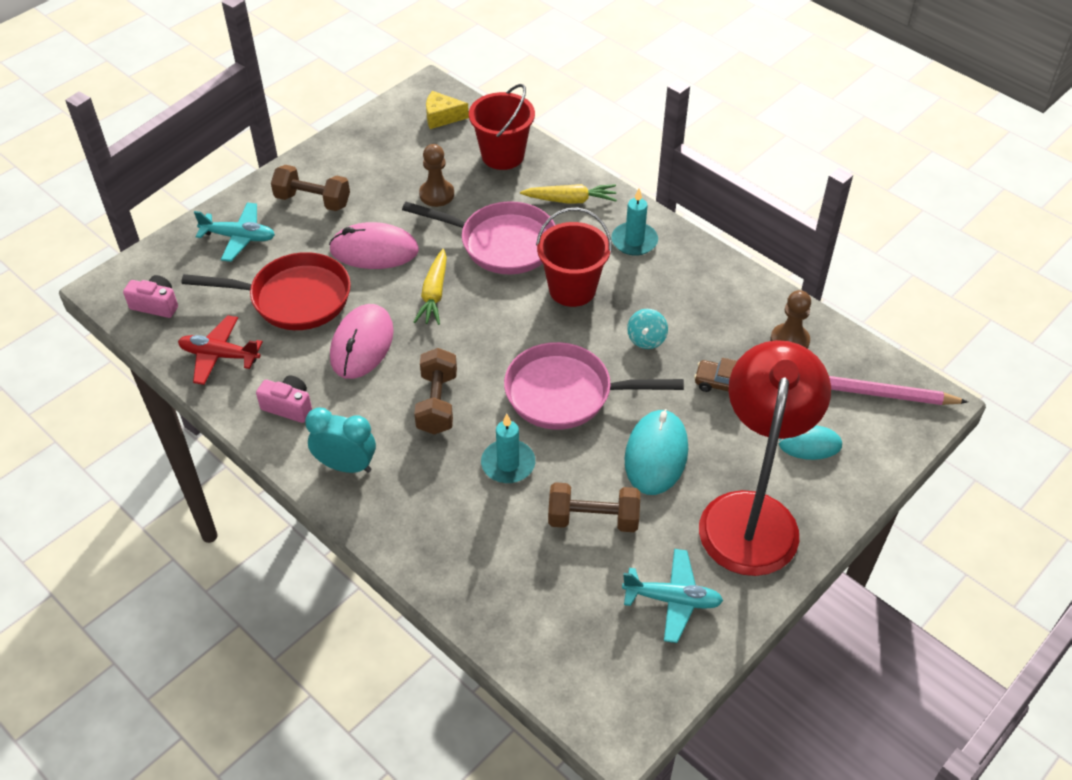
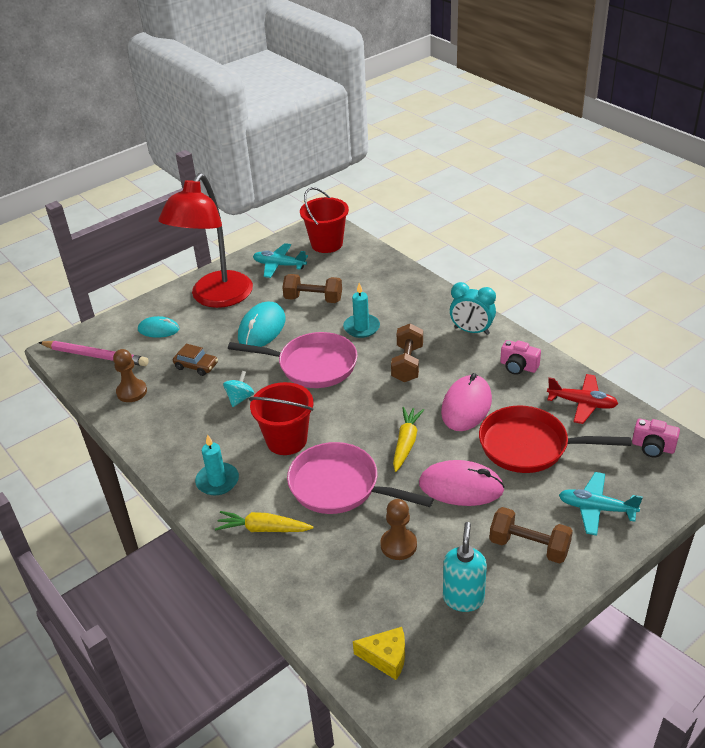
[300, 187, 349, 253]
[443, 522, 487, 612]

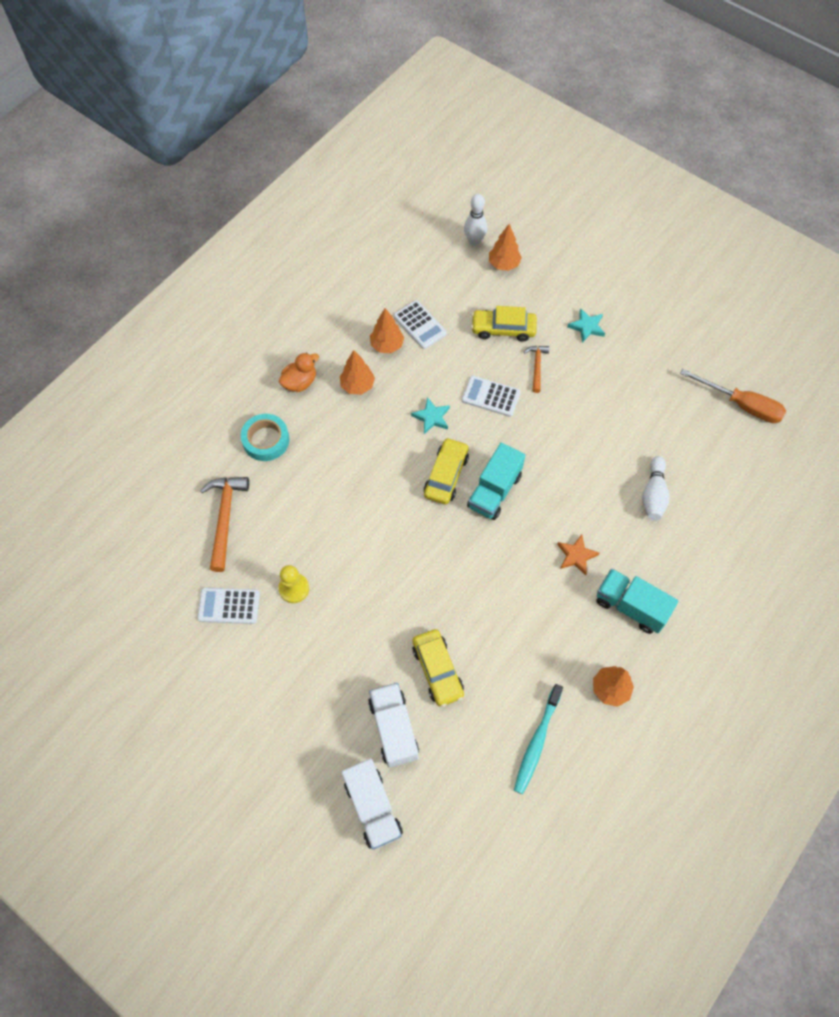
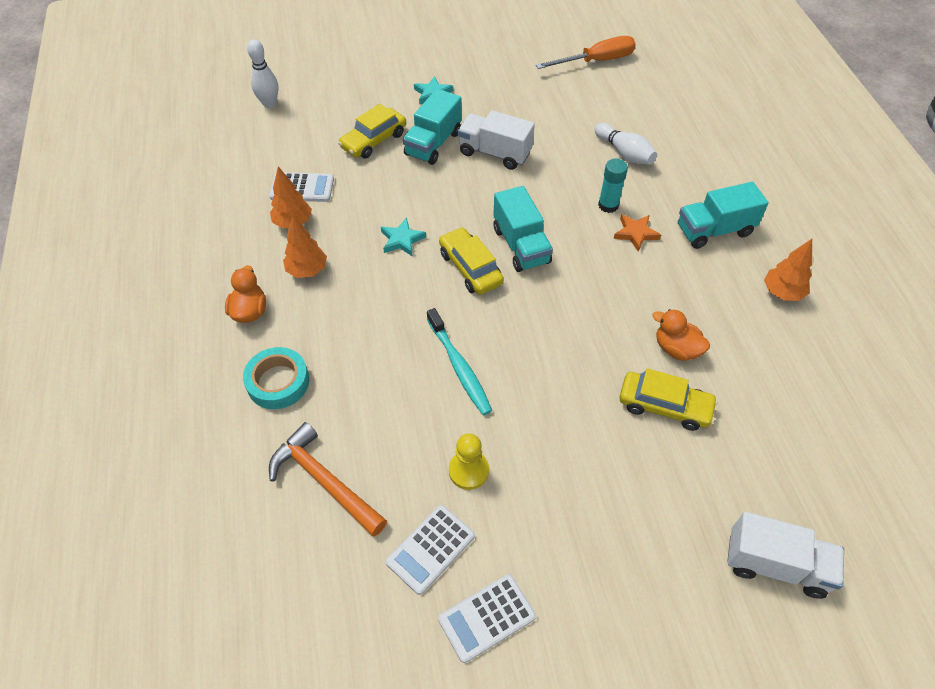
[458, 110, 535, 170]
[438, 574, 536, 663]
[489, 224, 522, 271] (first image)
[427, 308, 492, 415]
[403, 89, 462, 165]
[598, 158, 628, 213]
[652, 309, 710, 361]

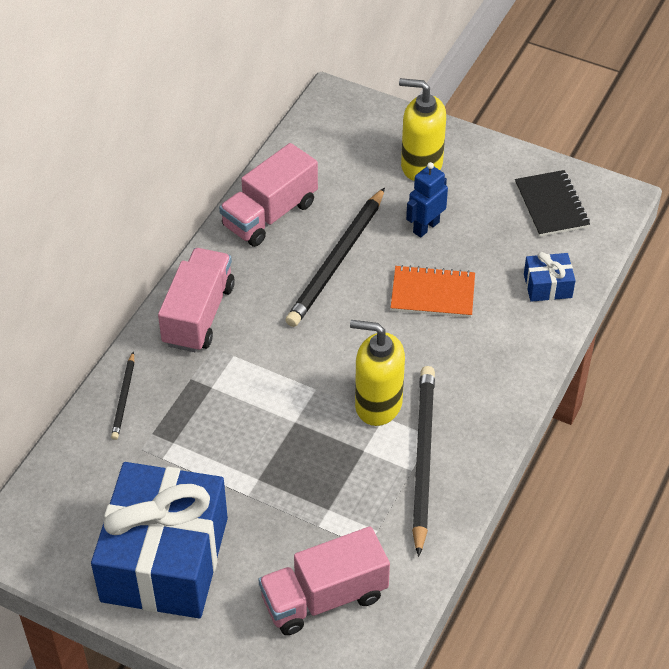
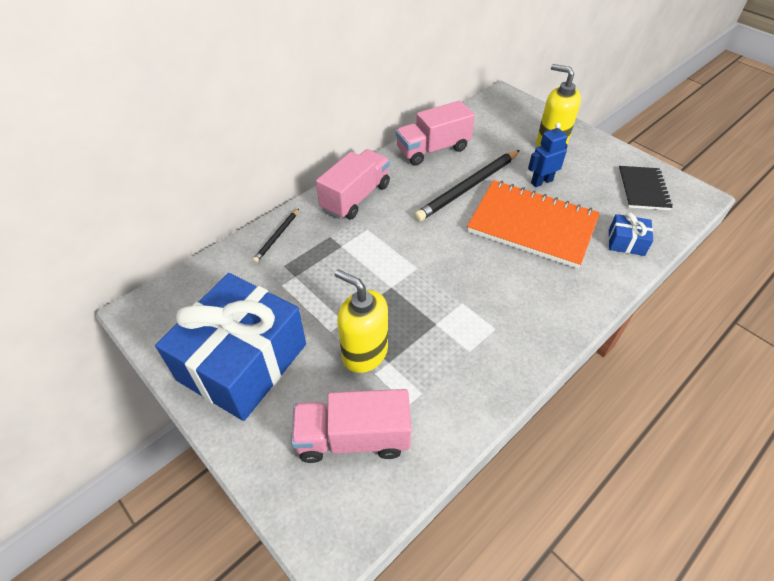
[334, 269, 388, 373]
[467, 180, 600, 269]
[412, 366, 435, 557] (first image)

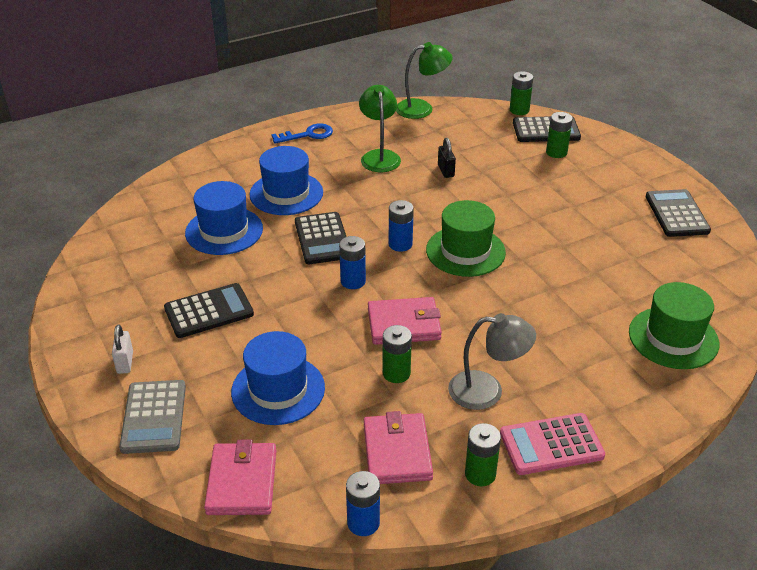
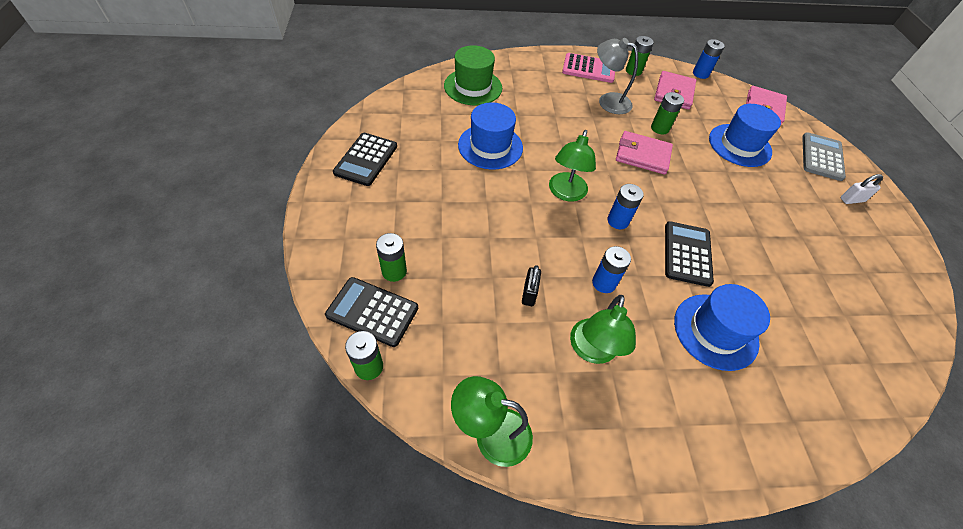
[841, 174, 883, 204]
[164, 283, 254, 338] (first image)
[458, 102, 523, 169]
[271, 123, 333, 144] (first image)
[592, 246, 631, 293]
[549, 130, 596, 201]

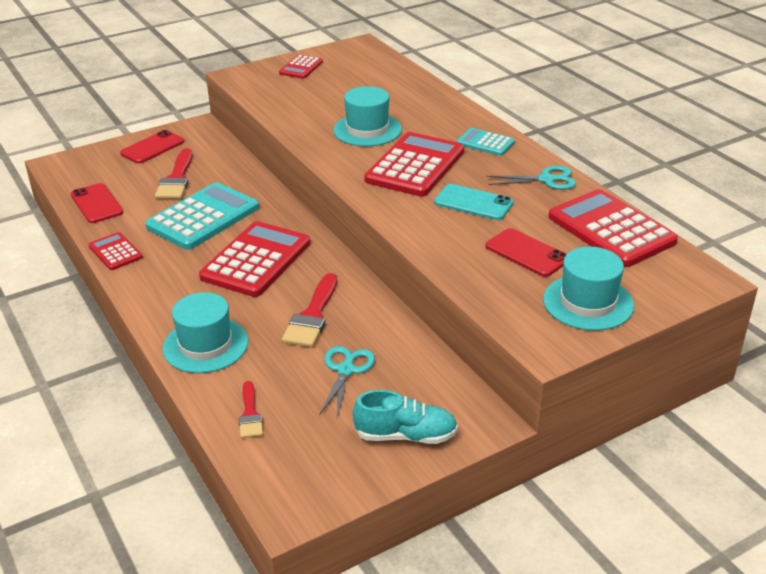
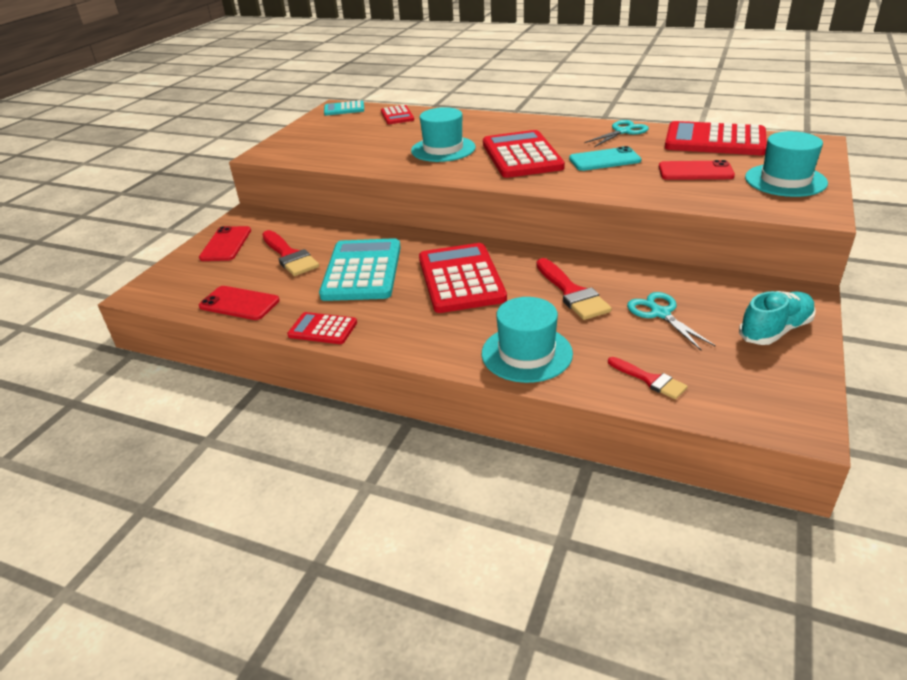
[381, 105, 414, 124]
[324, 100, 364, 116]

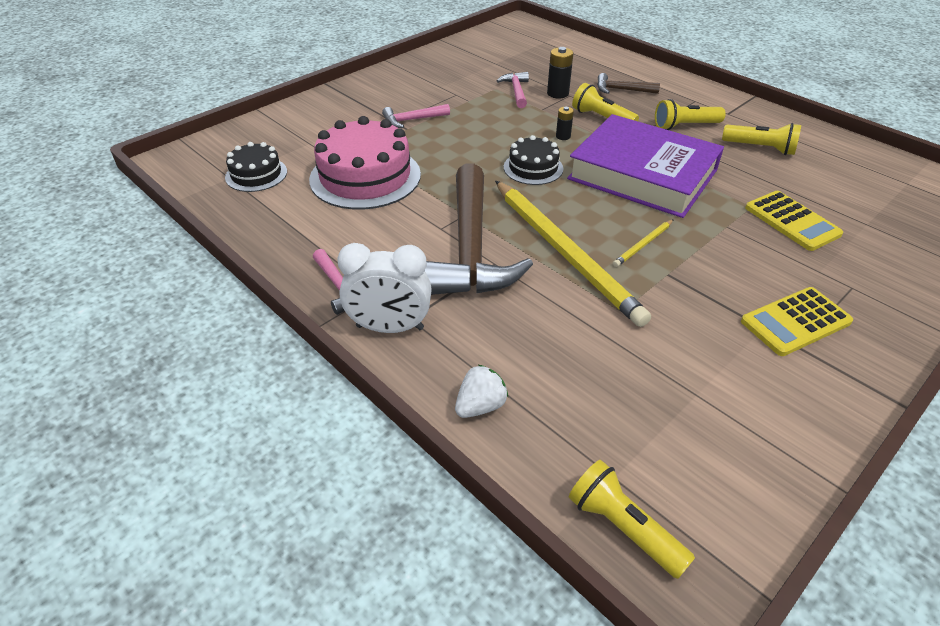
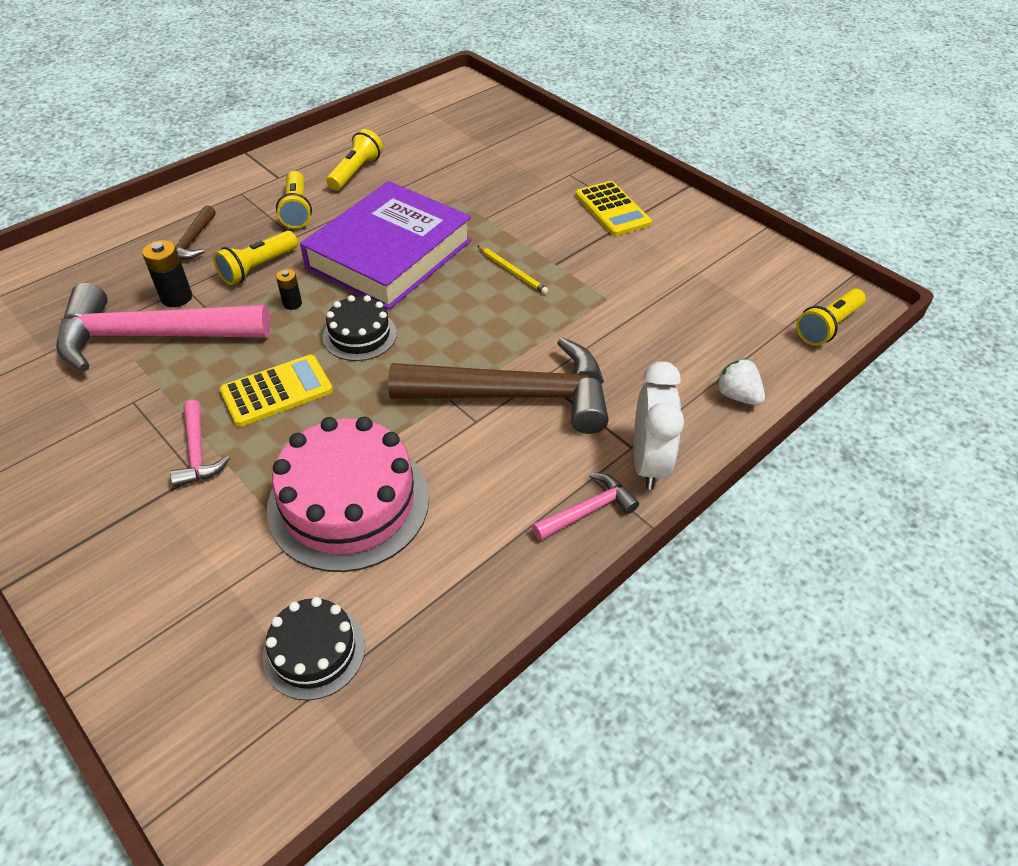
[495, 181, 651, 327] (first image)
[56, 283, 270, 372]
[220, 355, 333, 427]

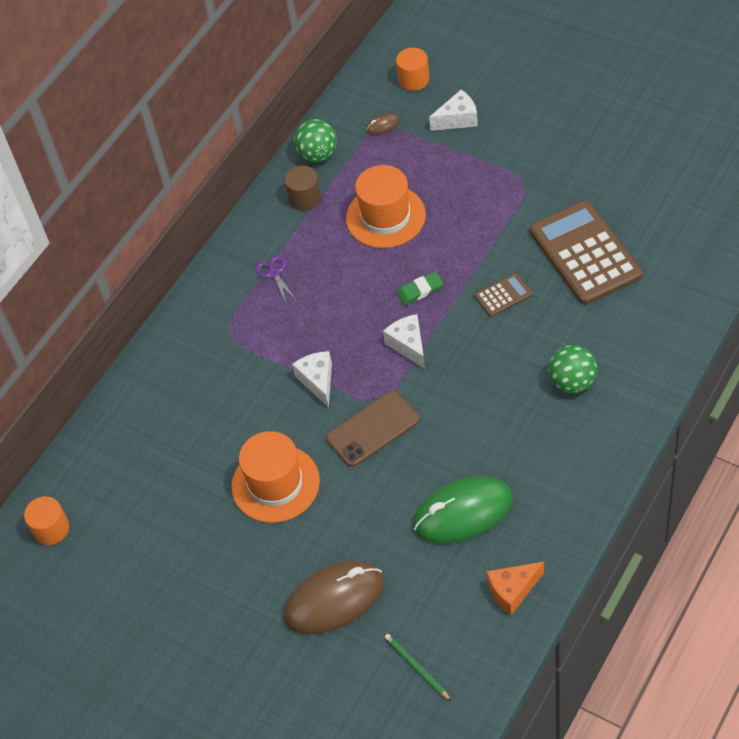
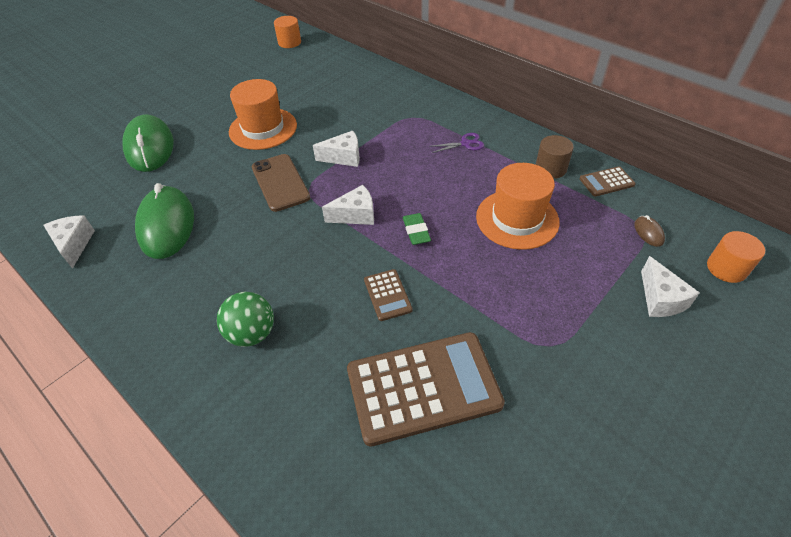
[122, 114, 174, 172]
[580, 166, 636, 196]
[385, 634, 451, 701] (first image)
[43, 215, 95, 269]

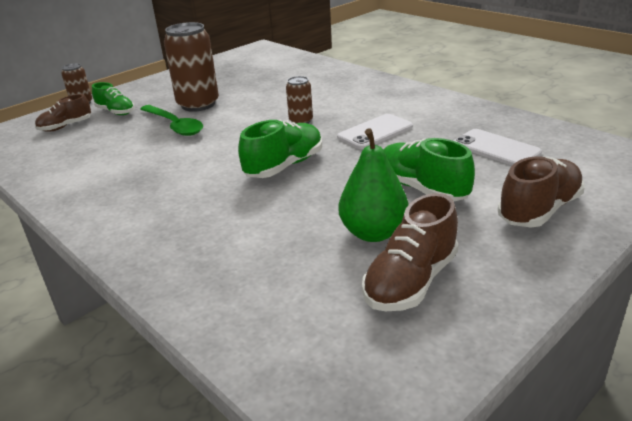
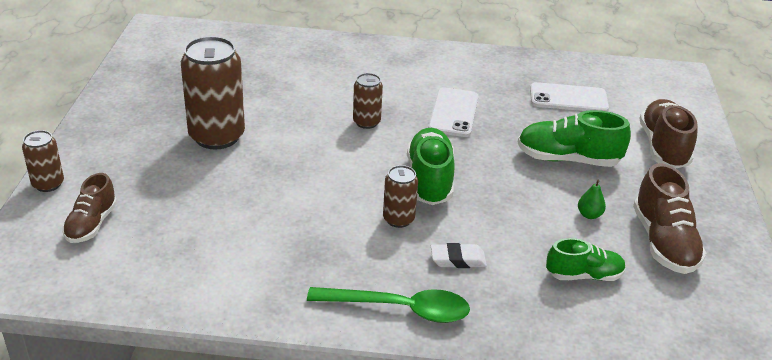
[546, 238, 626, 281]
[307, 287, 470, 323]
[578, 180, 606, 219]
[383, 165, 418, 228]
[431, 243, 487, 268]

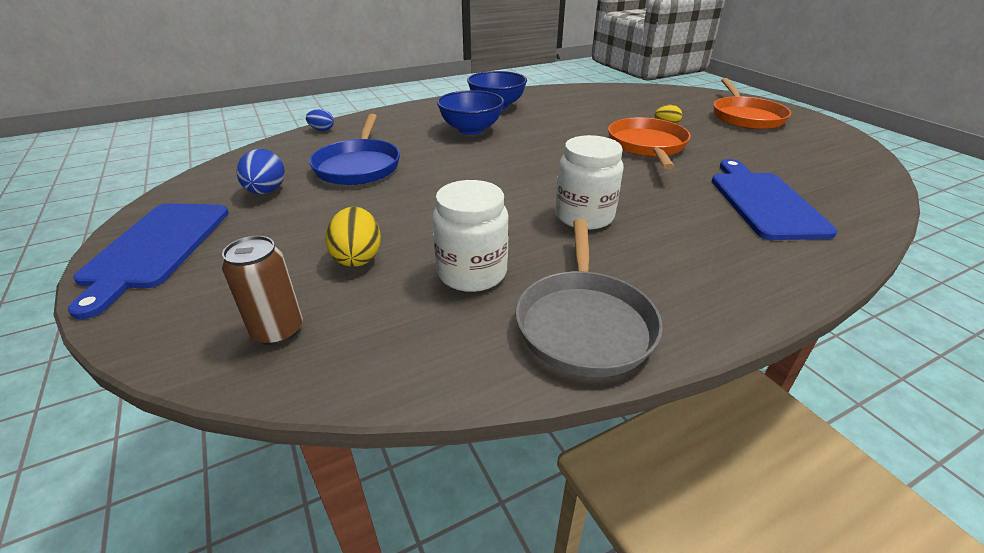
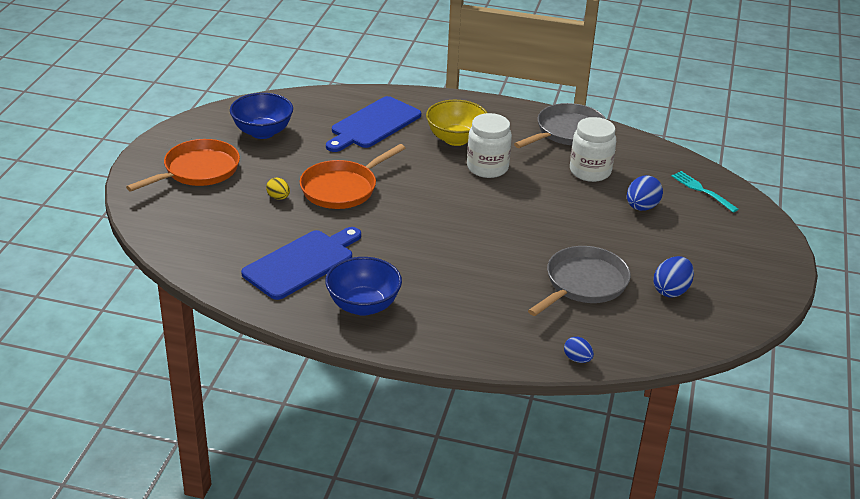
[241, 227, 361, 300]
[672, 171, 739, 213]
[528, 246, 631, 316]
[627, 175, 663, 211]
[230, 93, 293, 139]
[426, 100, 487, 146]

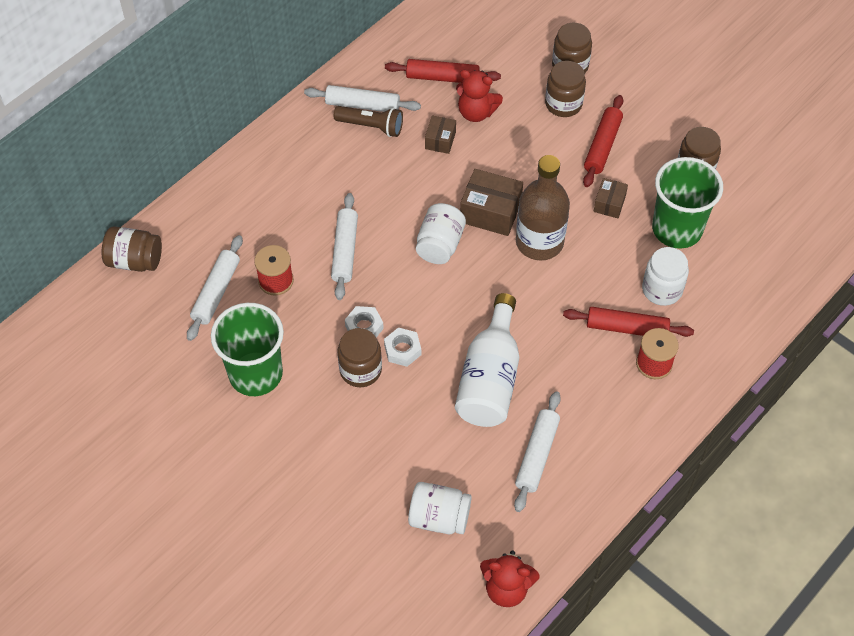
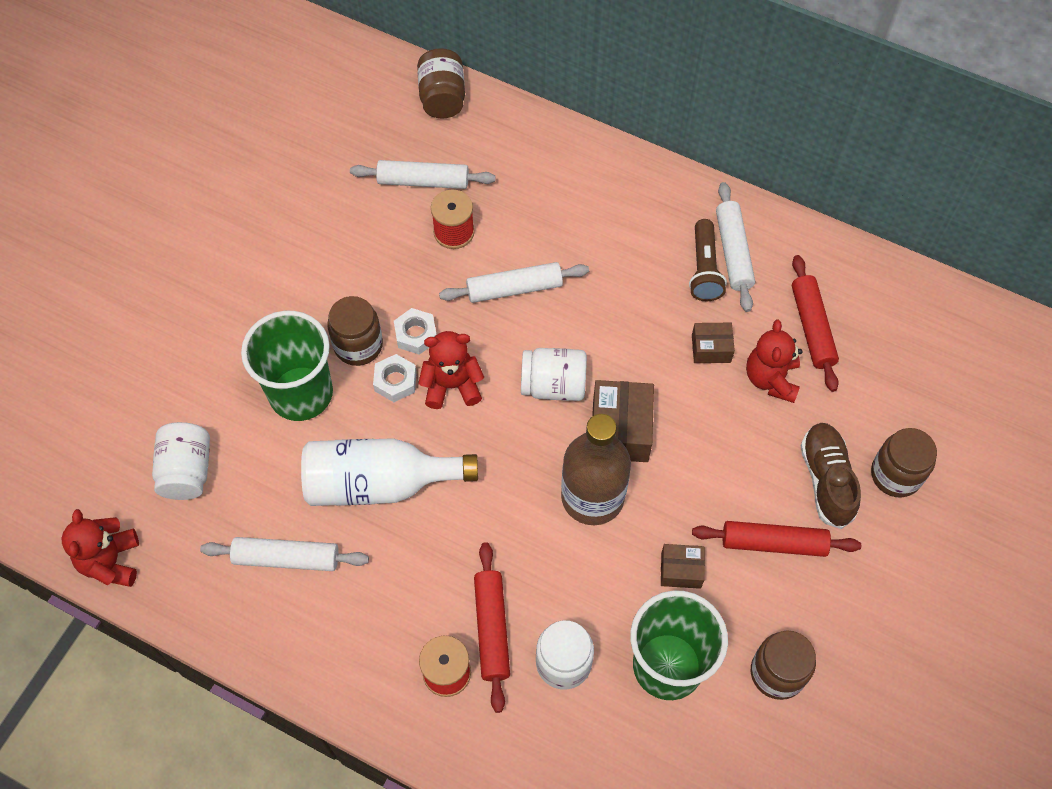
[241, 311, 333, 421]
[800, 423, 861, 529]
[418, 331, 484, 409]

